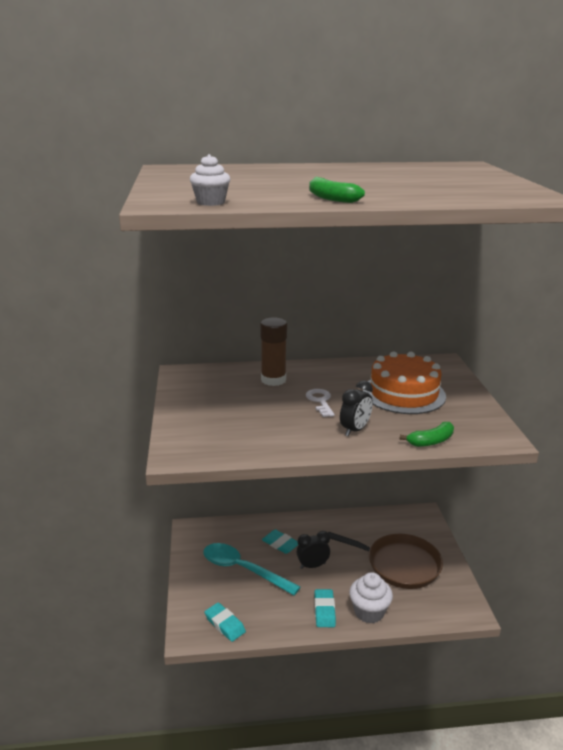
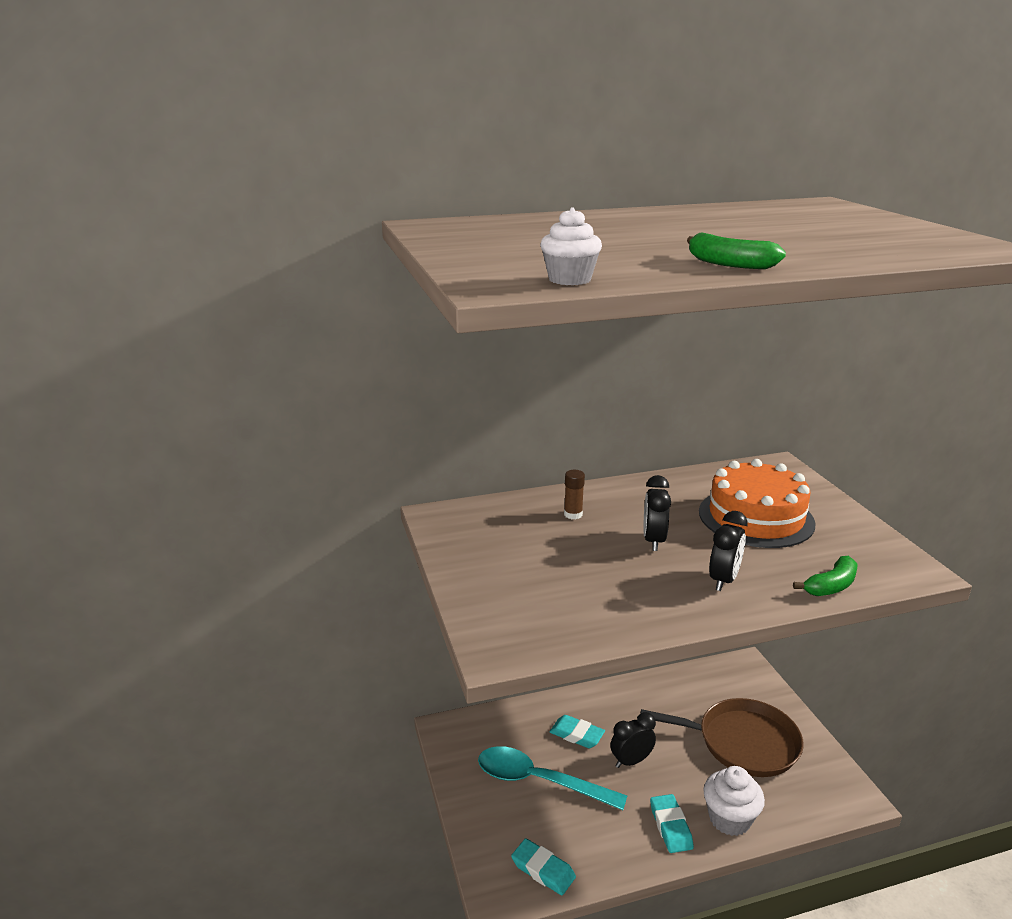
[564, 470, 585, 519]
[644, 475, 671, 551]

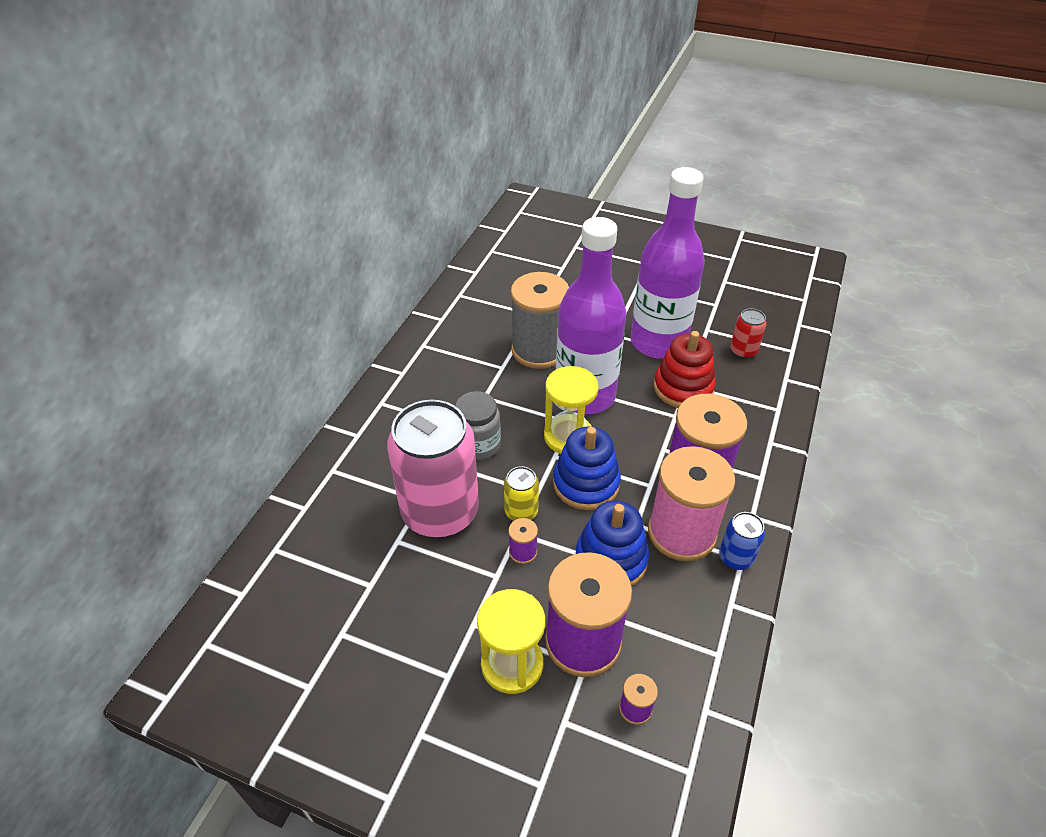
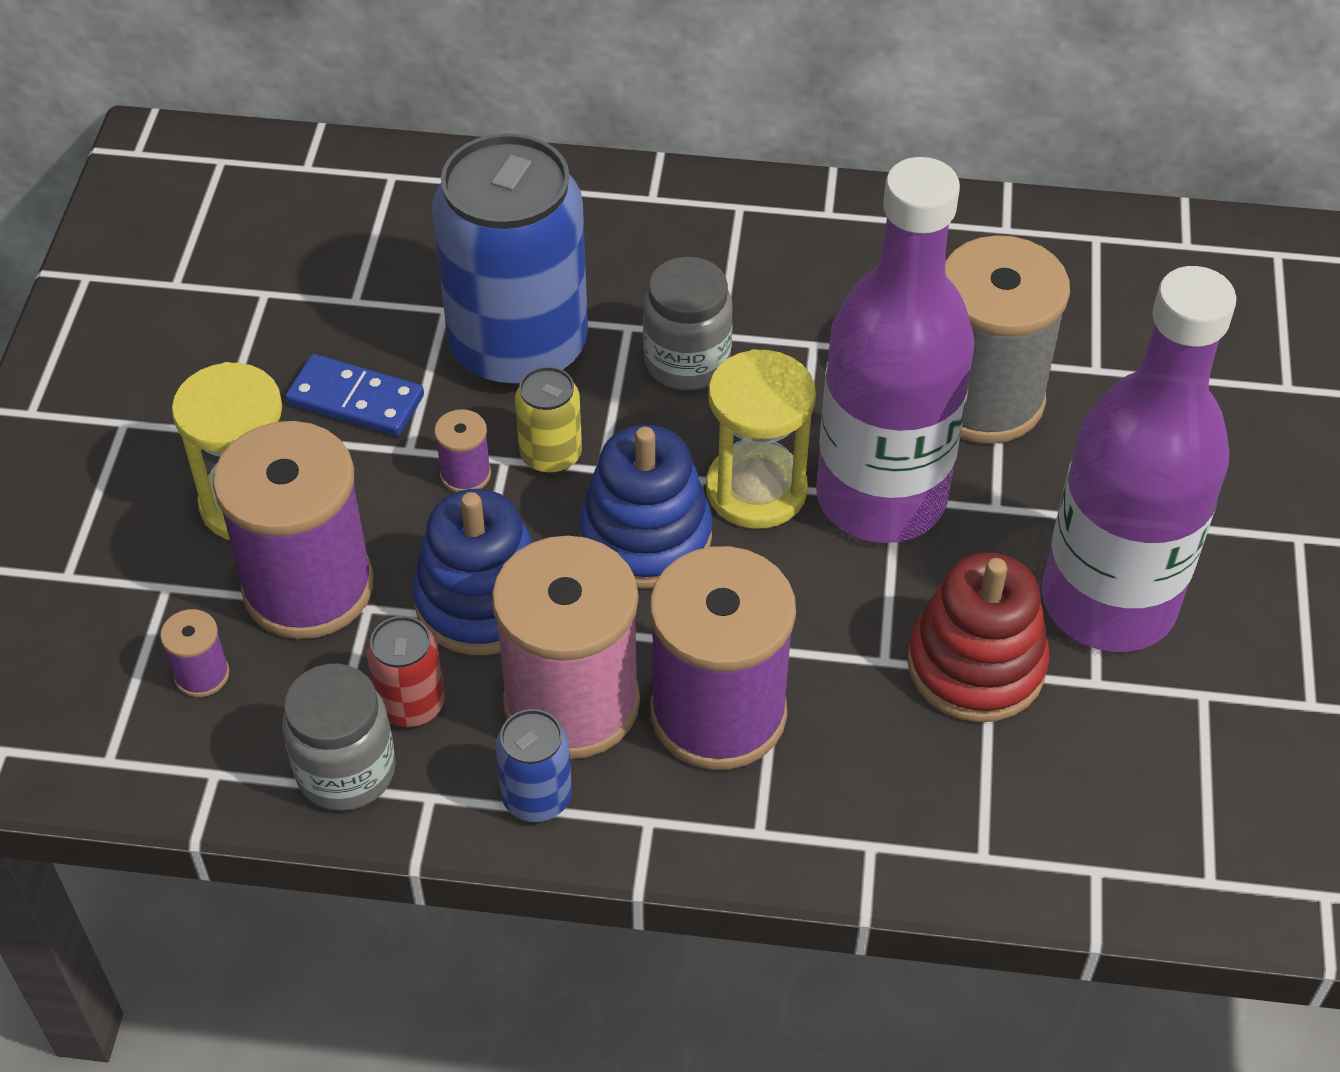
[432, 133, 588, 388]
[367, 616, 445, 727]
[282, 664, 396, 811]
[286, 354, 424, 436]

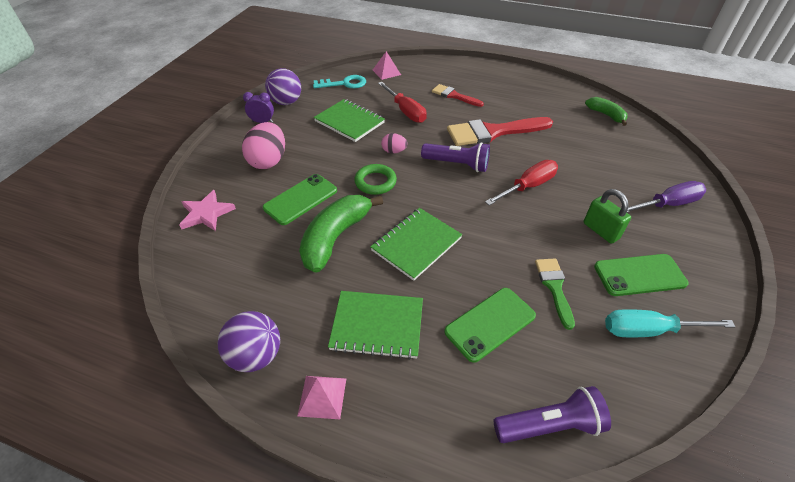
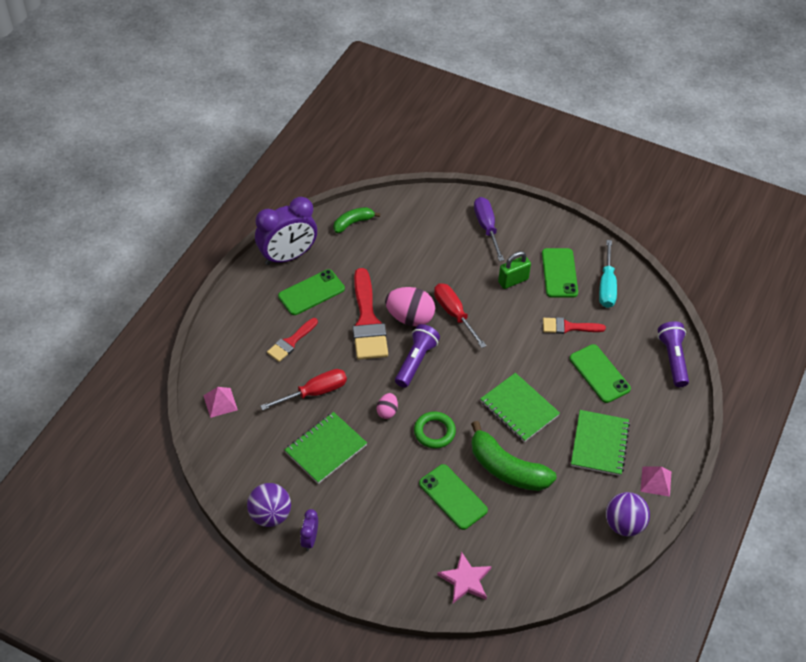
[385, 287, 435, 326]
[313, 75, 366, 88] (first image)
[543, 317, 606, 334]
[255, 197, 317, 265]
[278, 269, 345, 315]

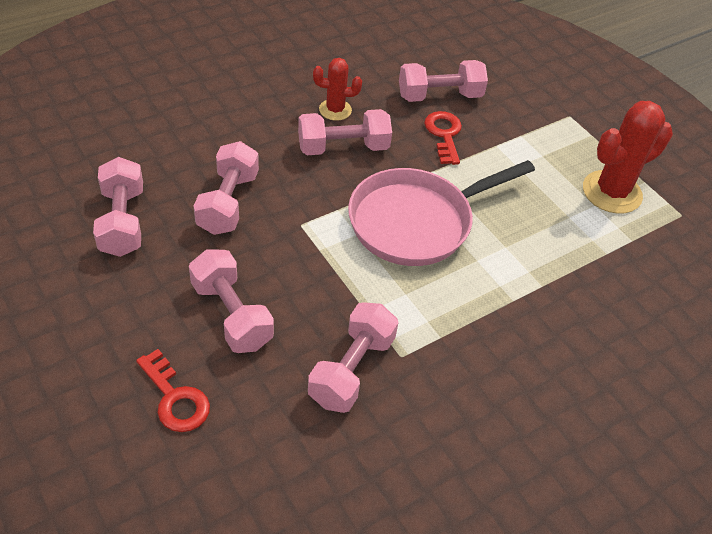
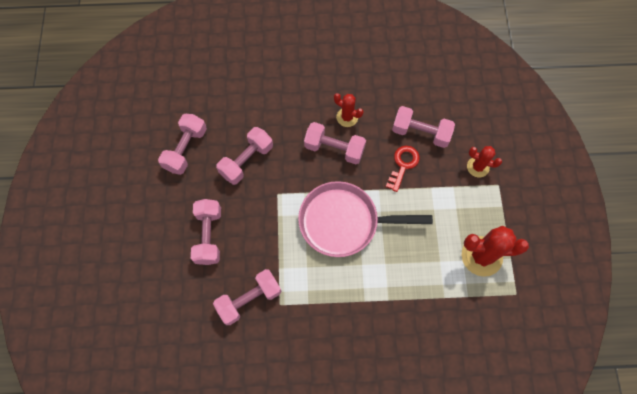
[136, 349, 210, 432] (first image)
[467, 146, 502, 177]

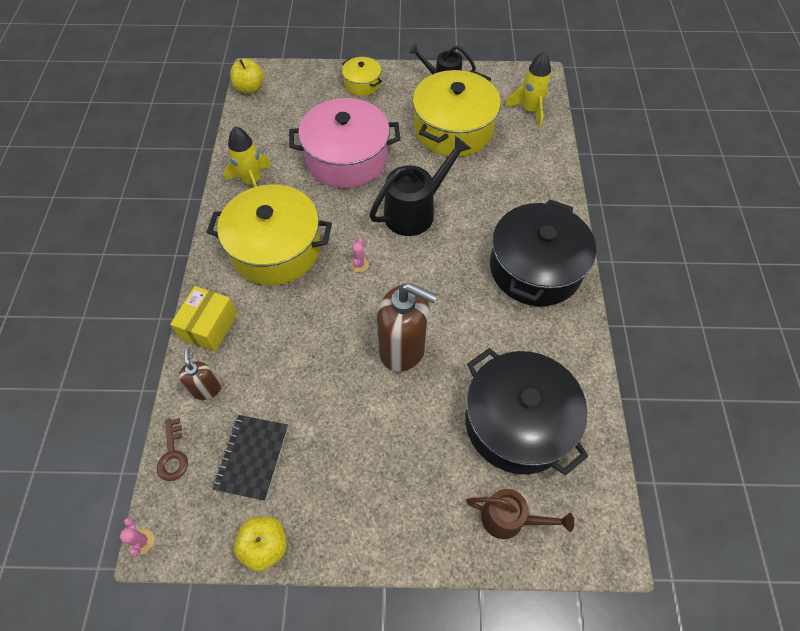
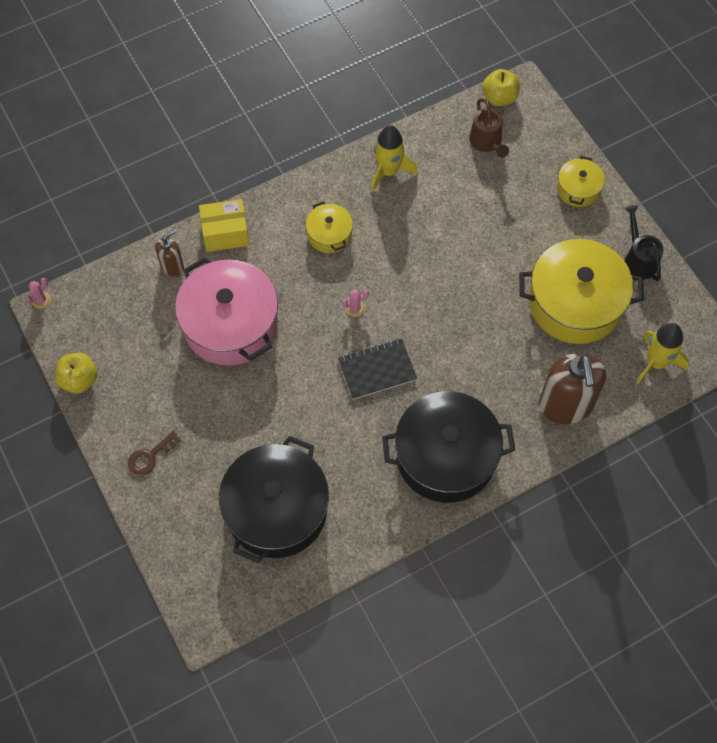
[128, 431, 181, 476]
[306, 201, 353, 253]
[338, 339, 417, 400]
[175, 257, 278, 366]
[369, 136, 471, 236] (first image)
[539, 353, 606, 424]
[469, 98, 509, 158]

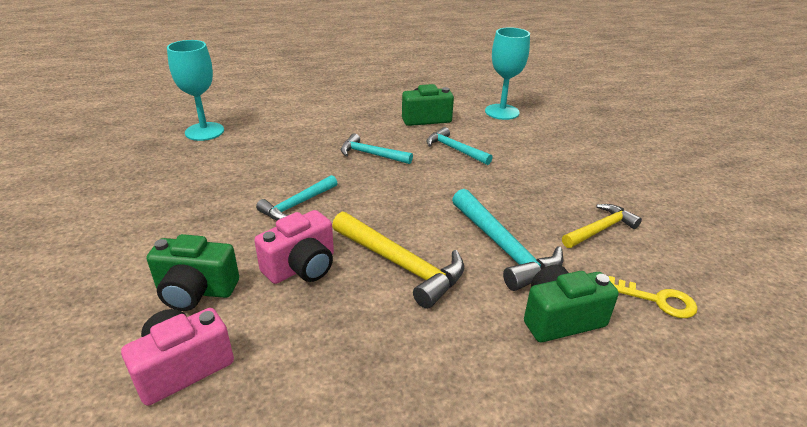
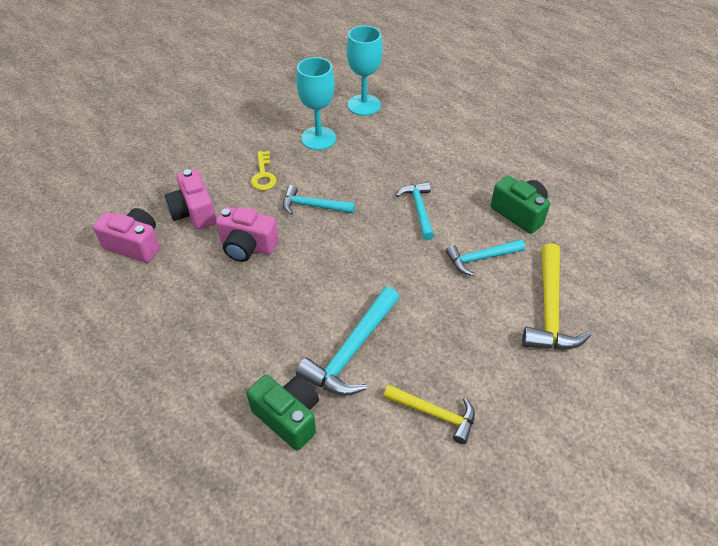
[165, 169, 216, 230]
[522, 243, 591, 349]
[446, 239, 525, 276]
[296, 57, 336, 150]
[251, 151, 277, 190]

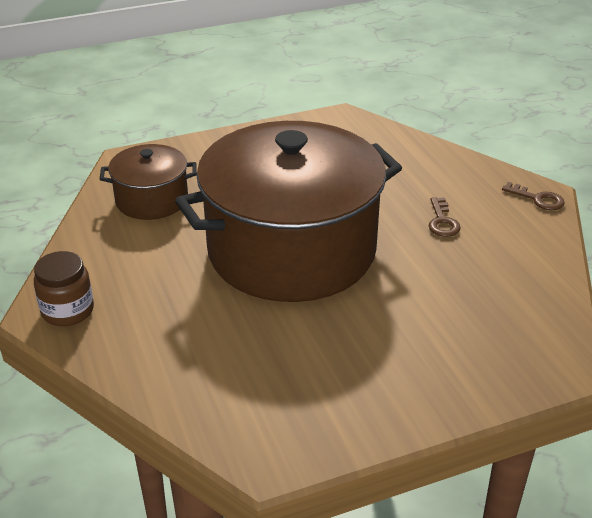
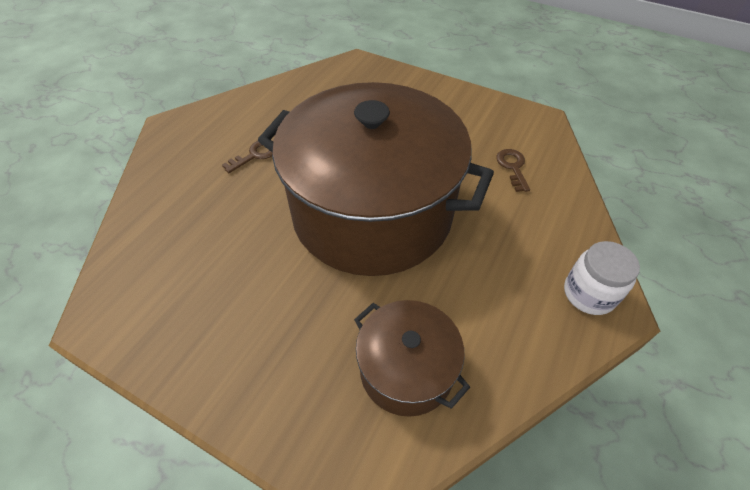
[564, 241, 640, 315]
[496, 149, 530, 192]

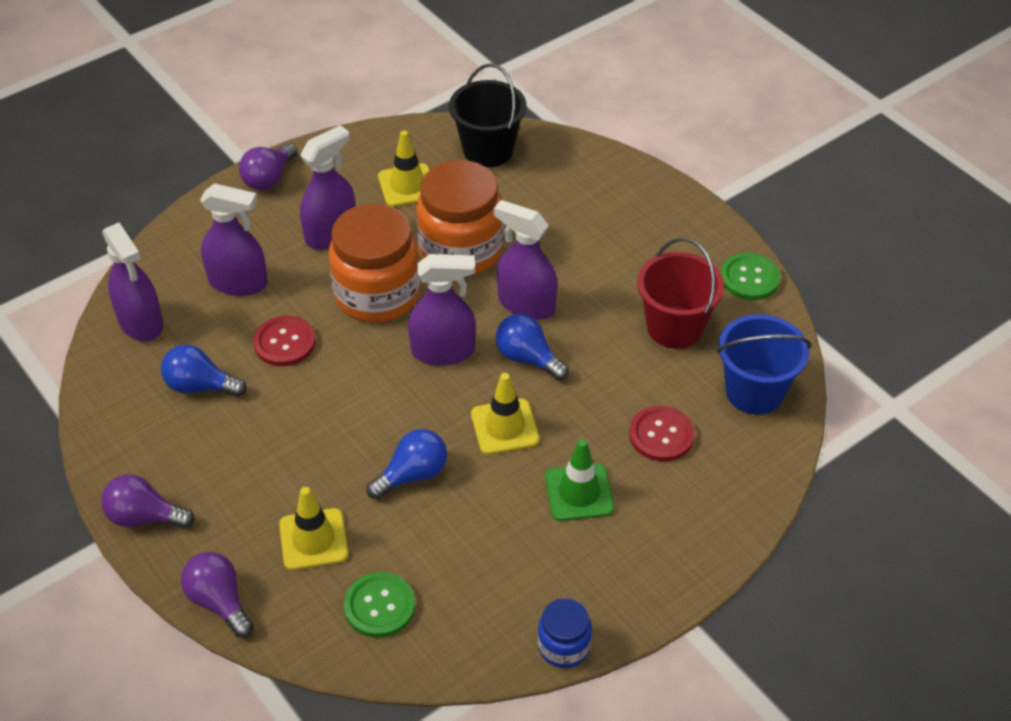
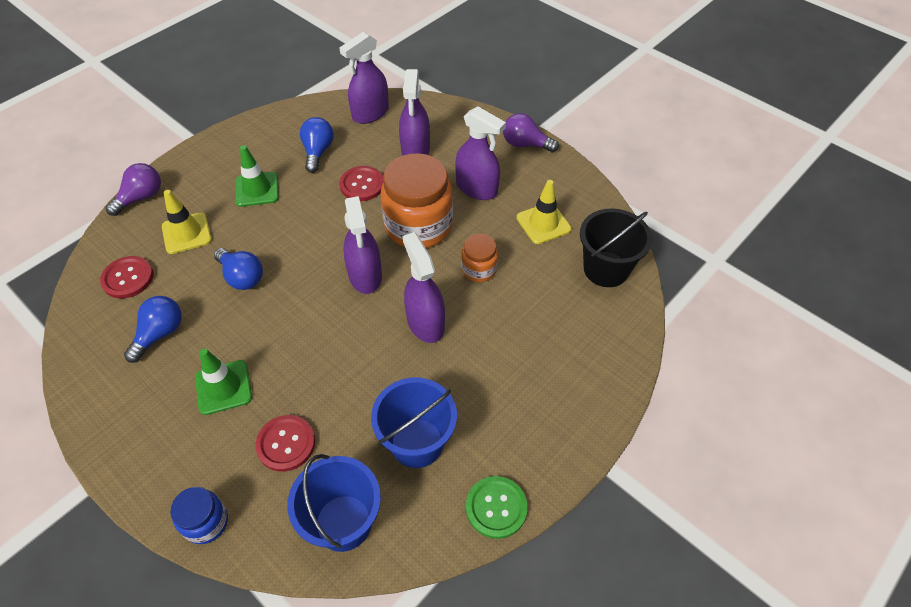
[101, 474, 195, 529] (first image)
[100, 256, 153, 299]
[461, 234, 498, 282]
[471, 373, 540, 455] (first image)
[403, 232, 445, 343]
[124, 296, 182, 363]
[170, 487, 228, 544]
[371, 377, 457, 468]
[235, 145, 279, 207]

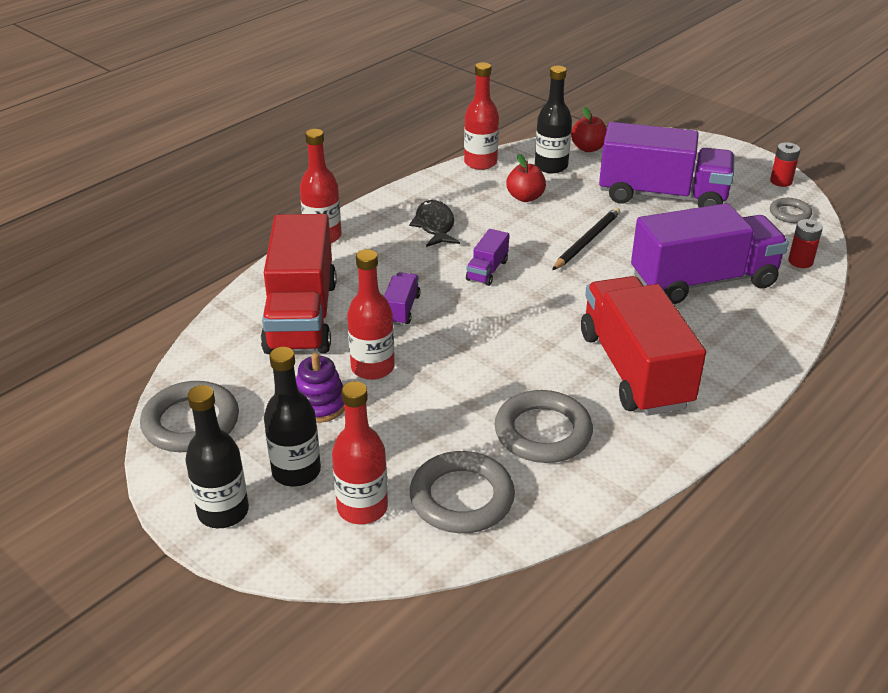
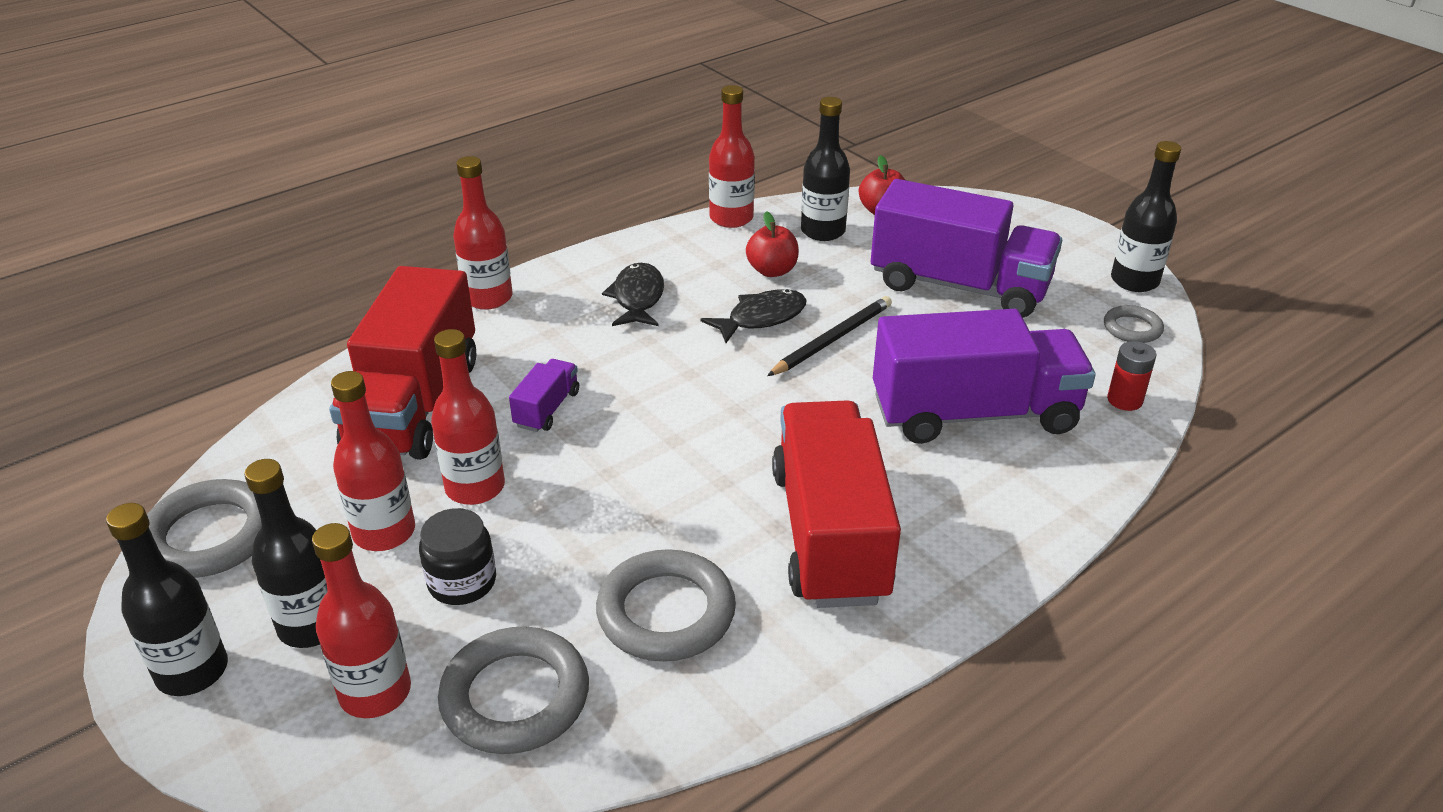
[331, 371, 415, 551]
[466, 229, 509, 286] (first image)
[1111, 141, 1181, 292]
[419, 508, 496, 605]
[701, 289, 806, 343]

